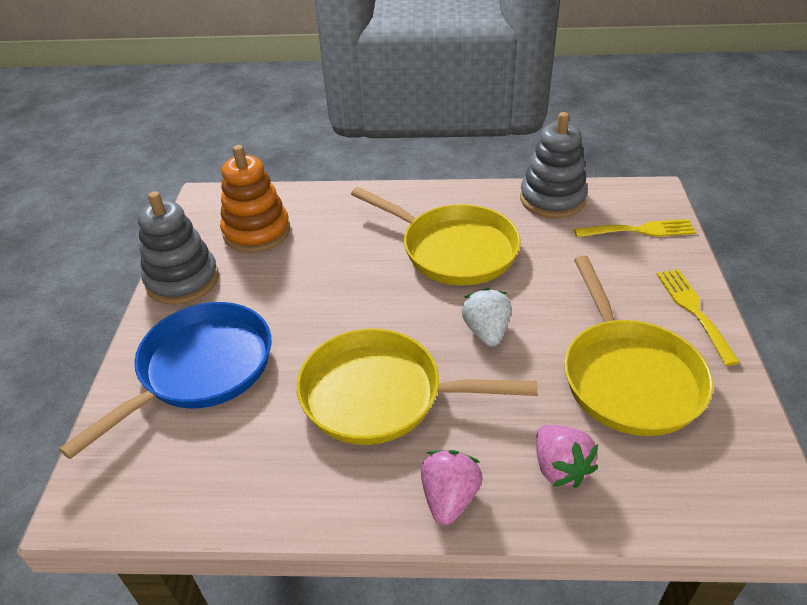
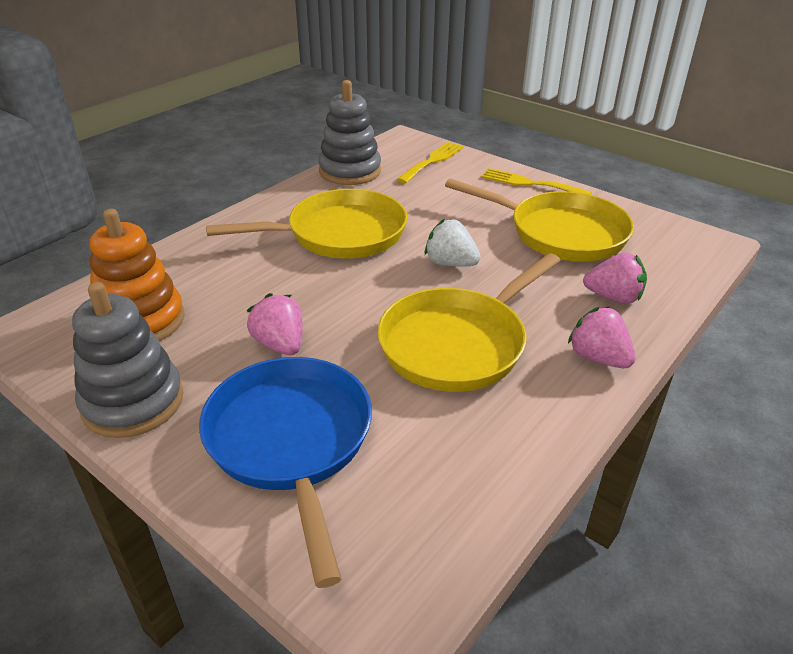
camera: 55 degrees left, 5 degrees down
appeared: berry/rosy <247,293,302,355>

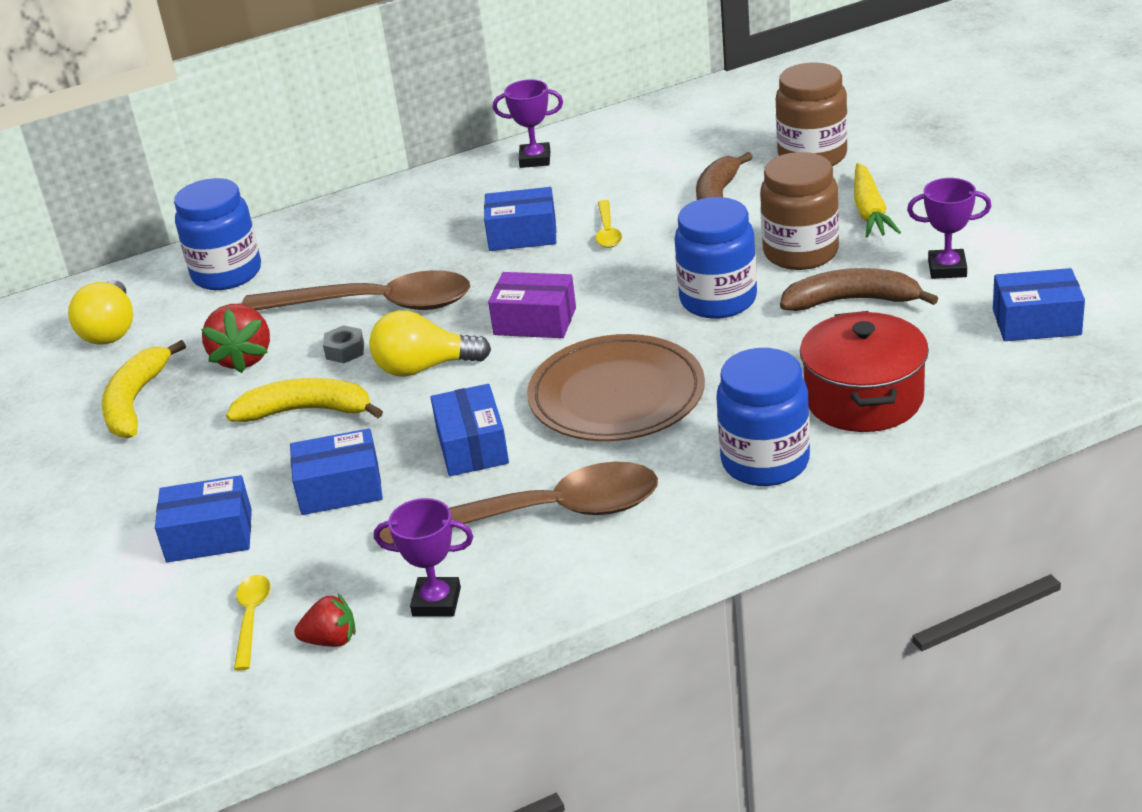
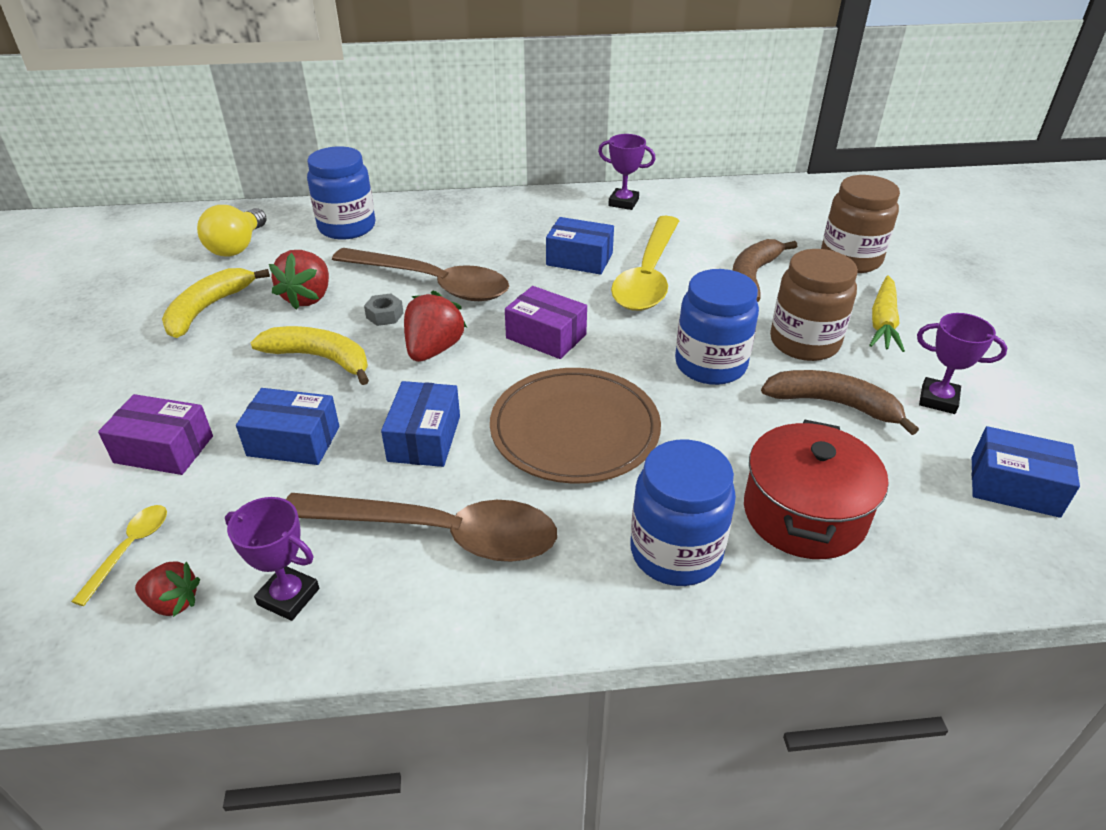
camera: 15 degrees right, 5 degrees up
exchanged: lightbulb/bright yellow <369,310,491,377> to berry/crimson <404,291,467,362>
colour: package/royal blue <155,475,252,563> to package/royal purple <98,394,213,475>
size: teaspoon/bright yellow <595,200,622,248> = <611,216,679,311> x2.31

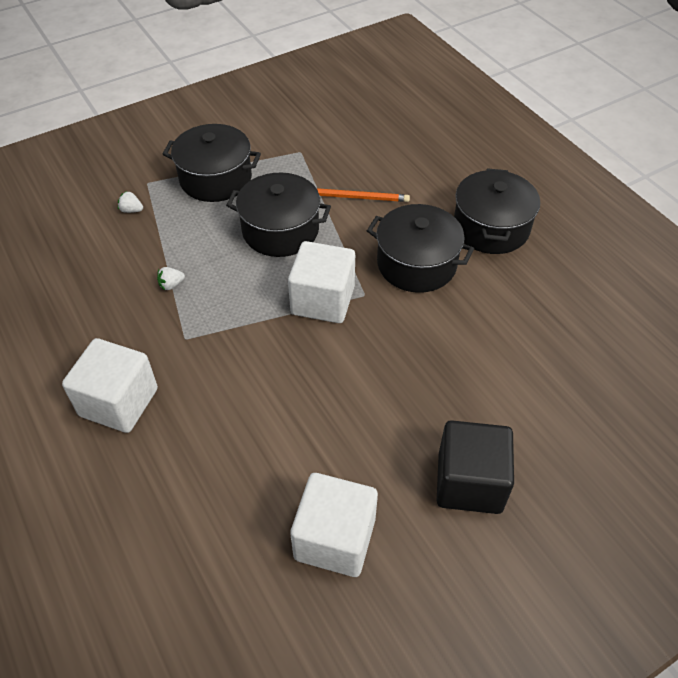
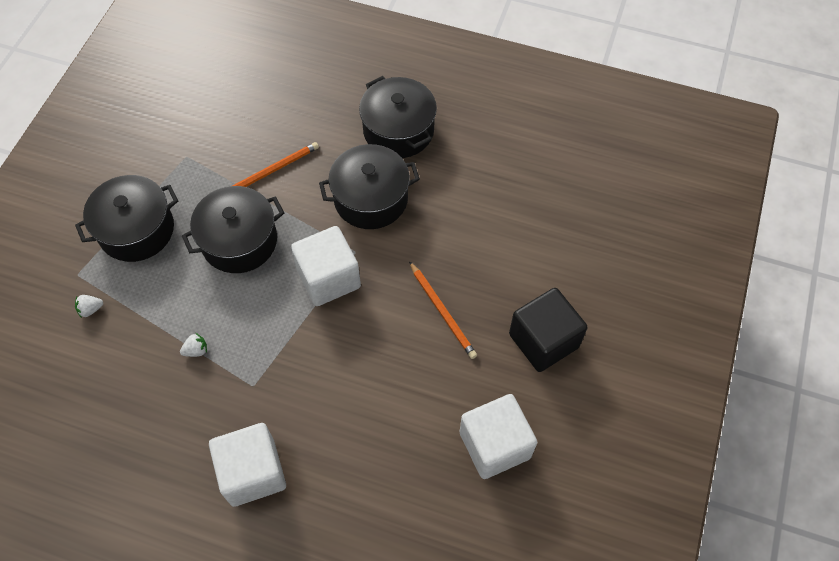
camera: 40 degrees left, 10 degrees up
appeared: lead pencil/bright orange <409,261,477,359>
spun: berry/white <157,267,185,290> = <180,333,207,357> 135 degrees counterclockwise

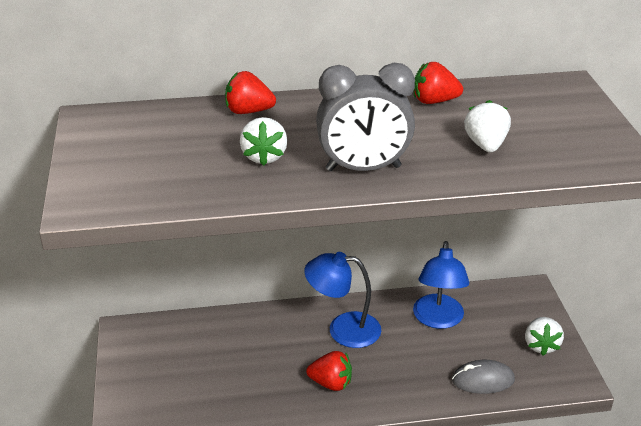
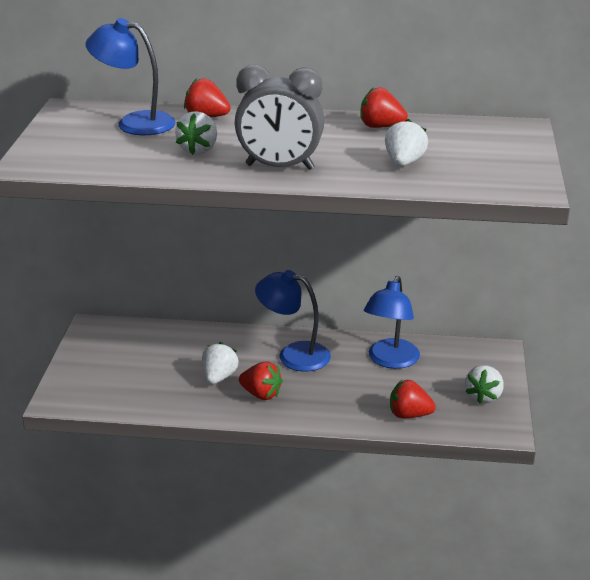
camera: 15 degrees right, 5 degrees down
appeared: desk lamp/royal blue <85,18,176,135>; berry/white <202,342,239,384>
exchanged: mouse/grey <452,360,515,394> to berry/crimson <390,380,436,418>

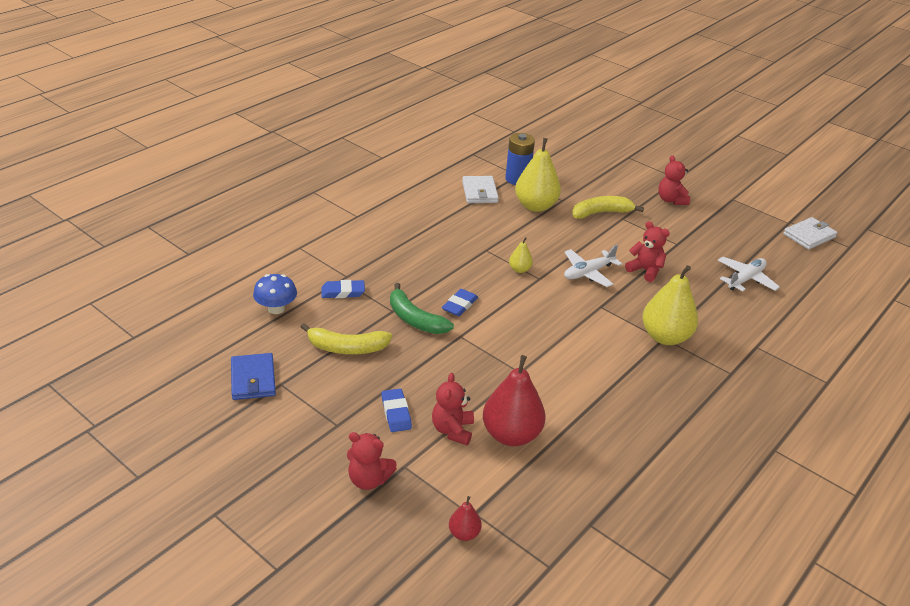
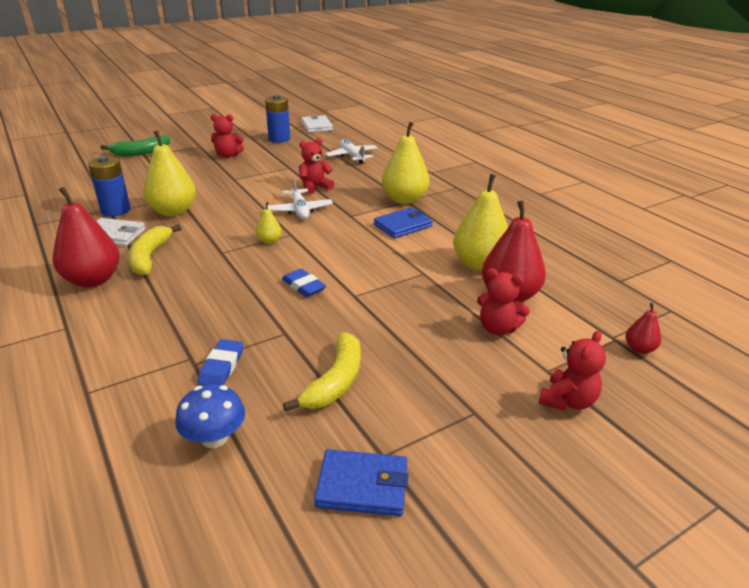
camera: 70 degrees left, 5 degrees down
missing: eraser/royal blue <381,388,412,432>
appeared: pear/crimson <52,187,120,288>; AA battery/royal blue <265,95,290,143>; billfold/royal blue <374,207,433,238>; pear/bright yellow <453,174,508,271>
relocated: banana/leaf-green <390,283,454,334> to <101,135,170,156>; banana/bright yellow <572,196,644,219> to <128,224,181,276>

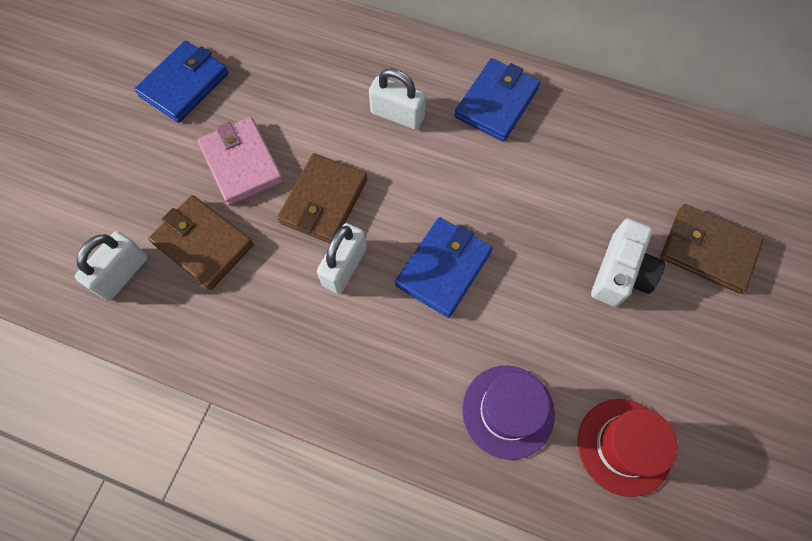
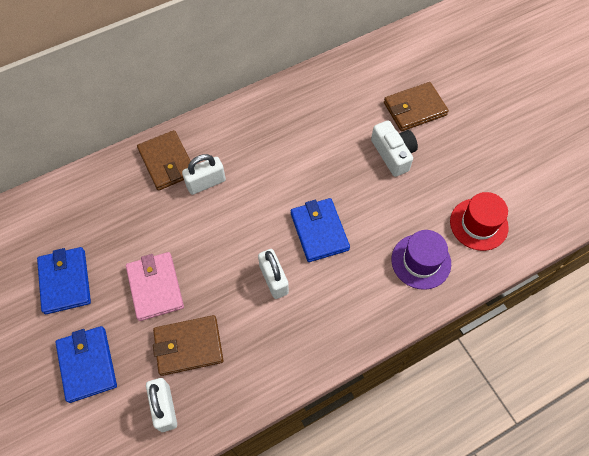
camera: 50 degrees left, 5 degrees down
relocated: billfold/russet <277,153,367,243> to <137,130,191,191>; billfold/royal blue <454,58,540,142> to <55,326,117,403>
spun: billfold/rosy <197,117,283,206> = <126,252,184,321> 60 degrees clockwise

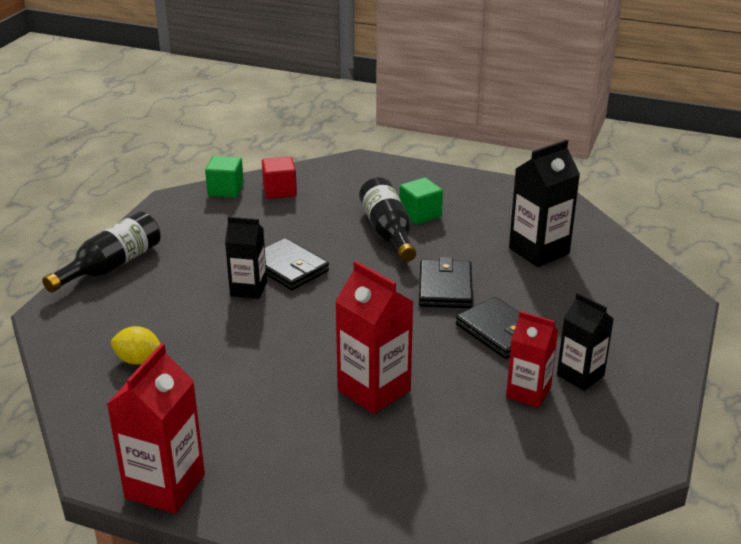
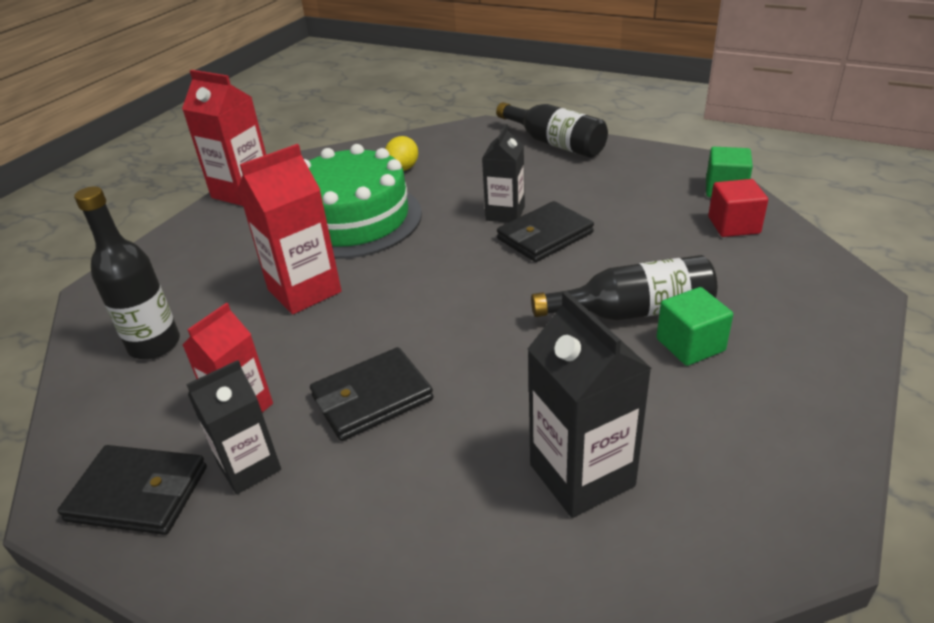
camera: 100 degrees right, 5 degrees up
appeared: flask/jet-black <74,186,180,359>; layer cake/leaf-green <304,144,422,259>
relocated: billfold/jet-black <419,257,473,308> to <57,445,207,535>

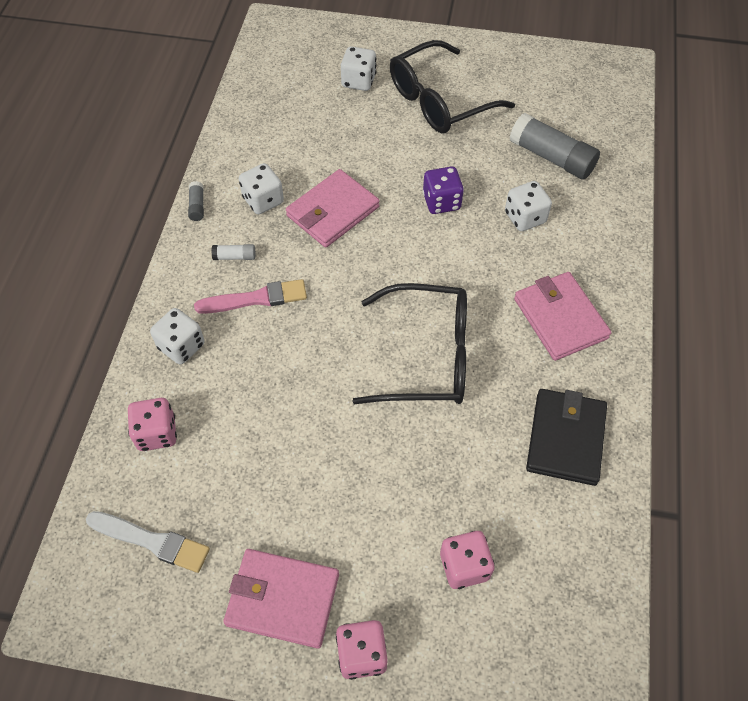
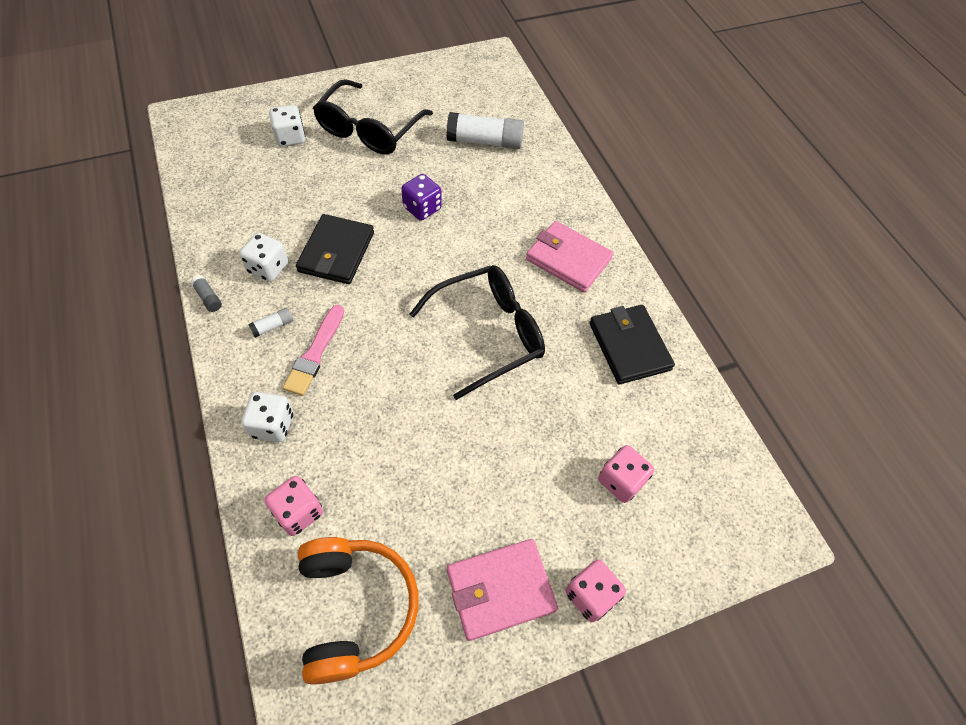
camera: 35 degrees left, 0 degrees up
missing: game die/white <505,181,552,231>
exchanged: paint brush/white <86,511,210,573> to headset/bright orange <298,537,419,685>
colour: billfold/rosy <286,169,380,248> to billfold/jet-black <296,214,374,284>; stick of glue/grey <509,113,600,180> to stick of glue/white <447,112,524,149>
spun: paint brush/rosy <194,279,307,314> = <283,305,344,396> 150 degrees clockwise

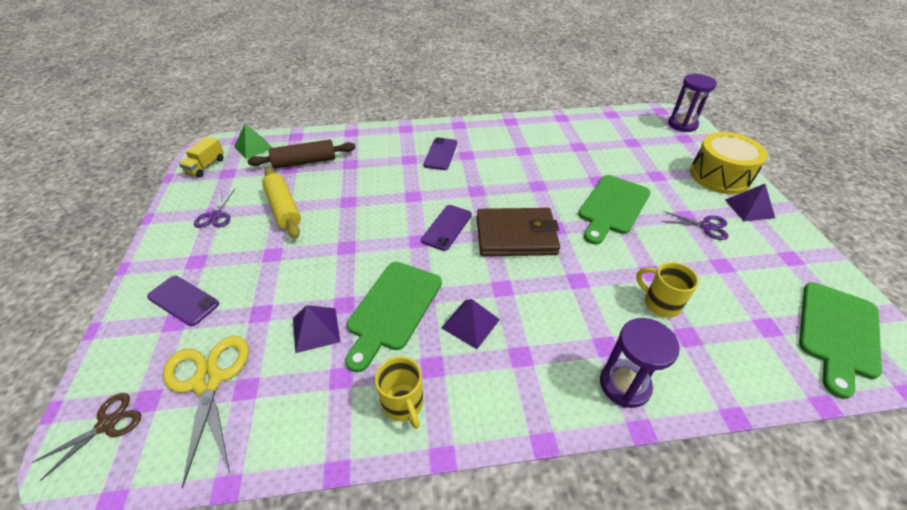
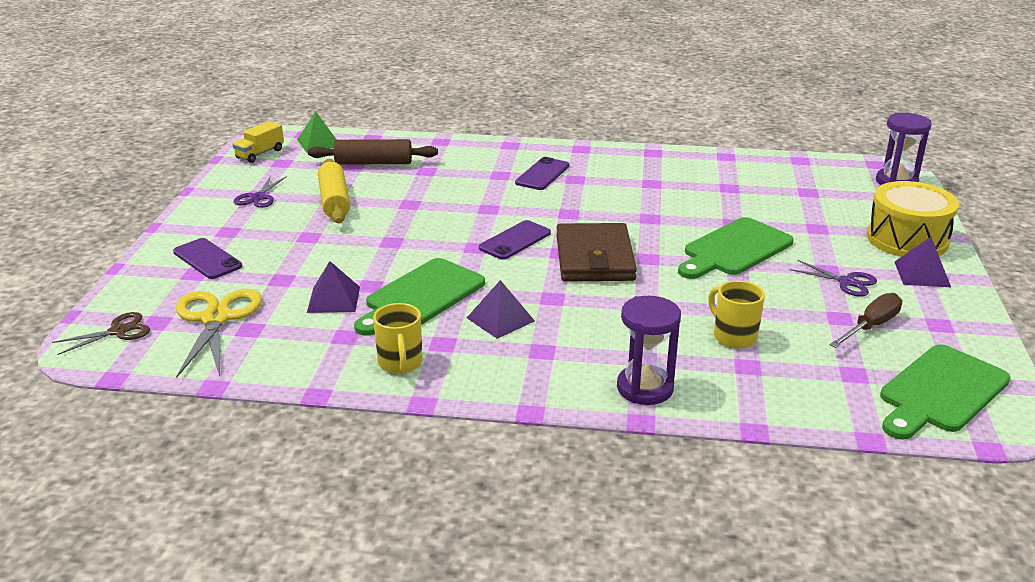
camera: 15 degrees right, 15 degrees down
appeared: flat screwdriver/russet <830,293,902,348>
spun: billfold/russet <477,208,560,256> = <556,223,637,282> 75 degrees clockwise

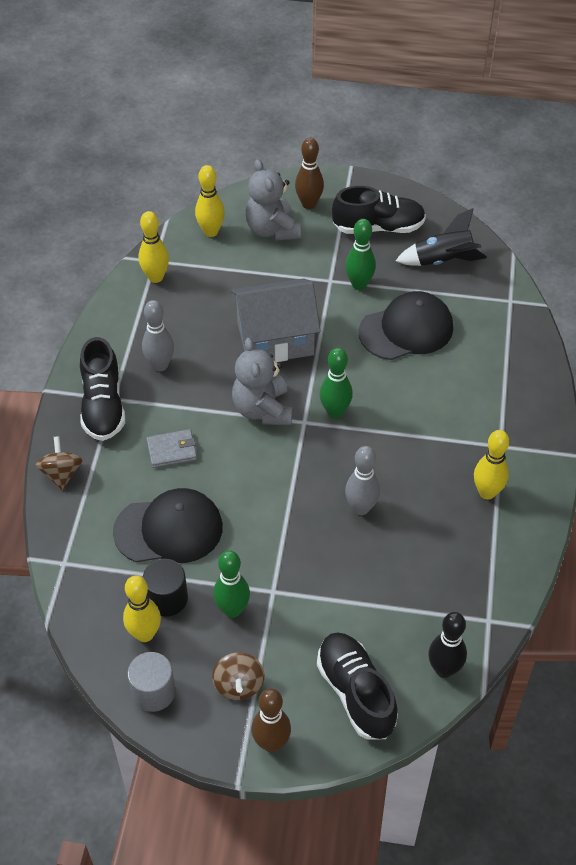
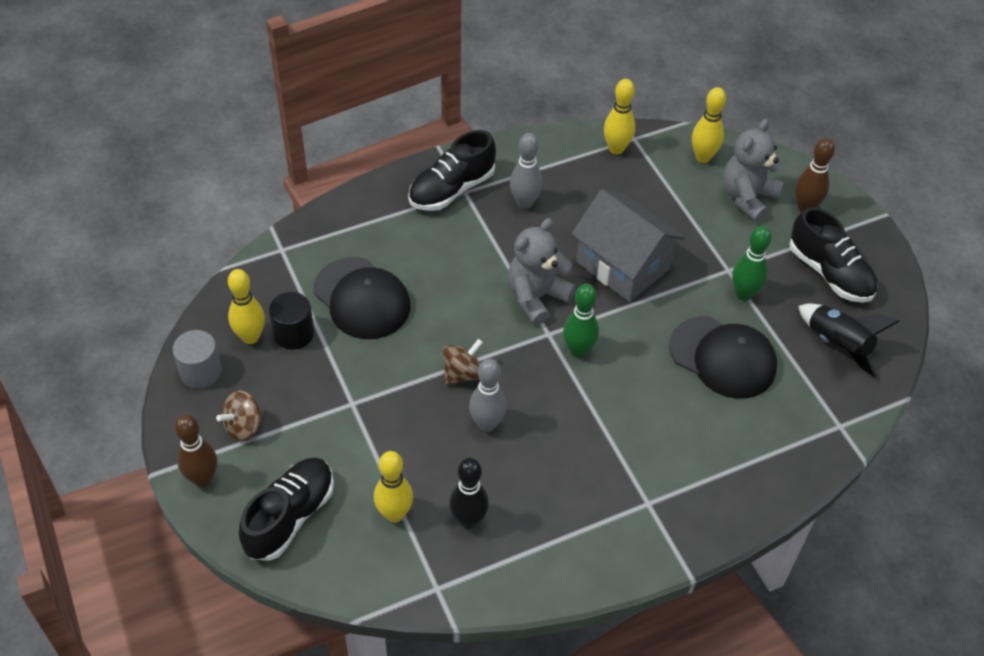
camera: 55 degrees right, 0 degrees up
missing: billfold/grey <146,429,197,468>; skittle/leaf-green <213,550,250,618>
relocated: whirligig/russet <36,436,82,490> to <443,339,483,385>; skittle/jet-black <428,612,467,678> to <449,458,489,529>; skittle/bright yellow <474,430,509,500> to <374,451,413,522>

